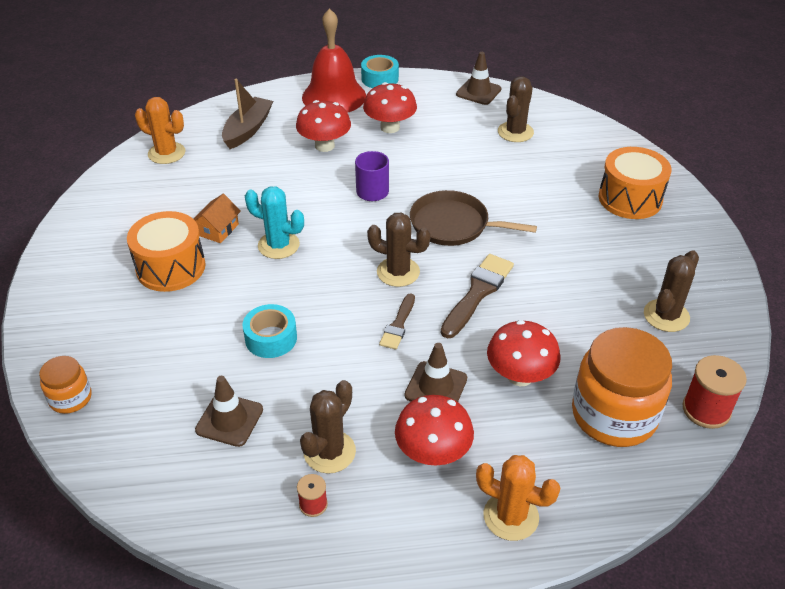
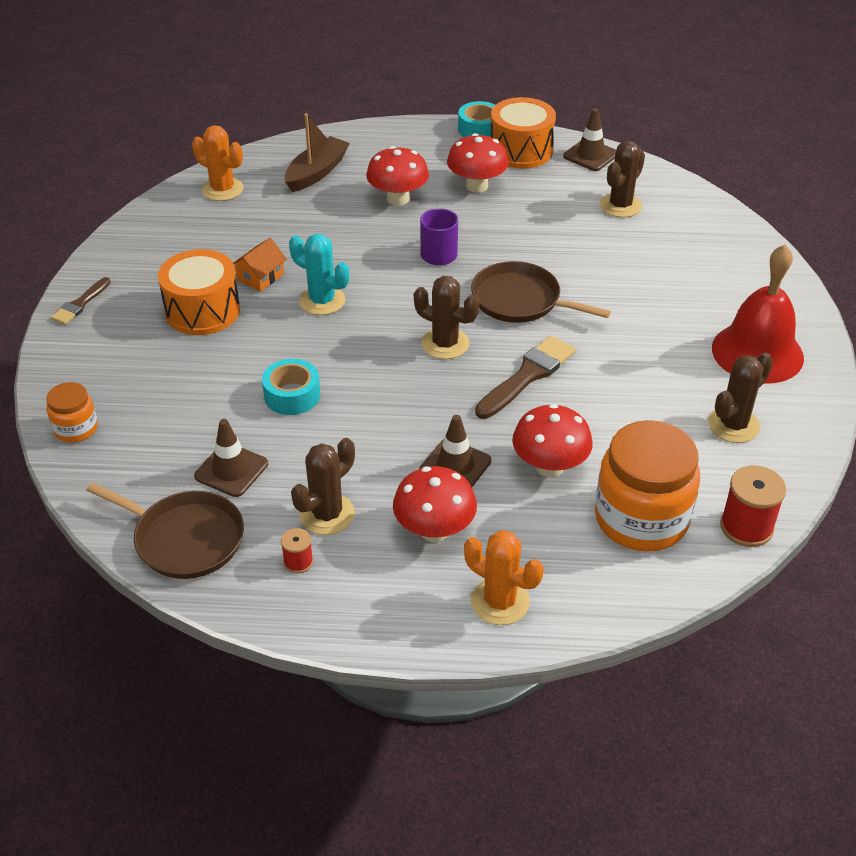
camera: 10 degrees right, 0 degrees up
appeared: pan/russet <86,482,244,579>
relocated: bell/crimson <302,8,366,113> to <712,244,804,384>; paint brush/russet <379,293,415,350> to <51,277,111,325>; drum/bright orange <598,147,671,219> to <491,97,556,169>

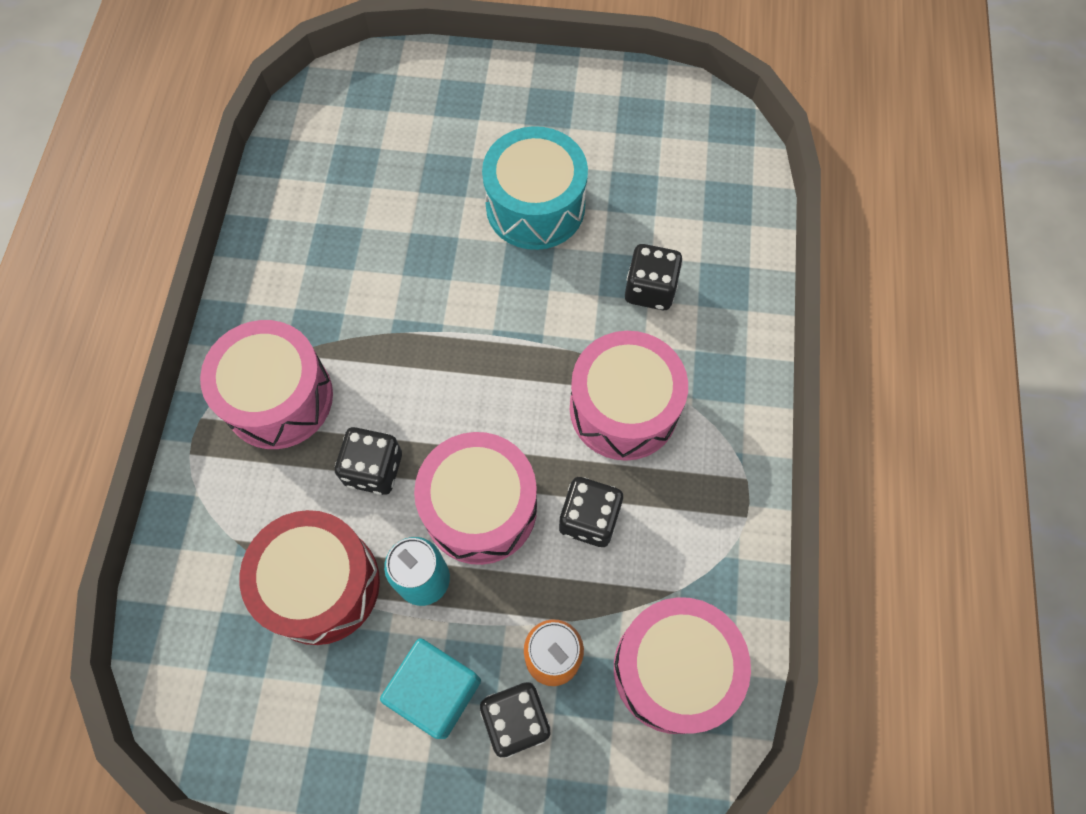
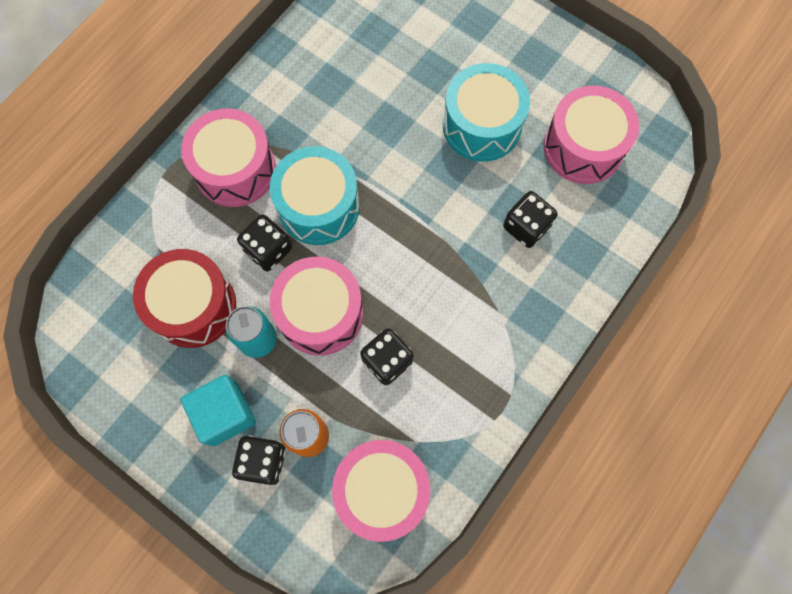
camera: 30 degrees right, 5 degrees up
appeared: drum/aqua <270,146,360,245>
relocated: drum/rosy <570,331,688,461> to <544,86,639,184>

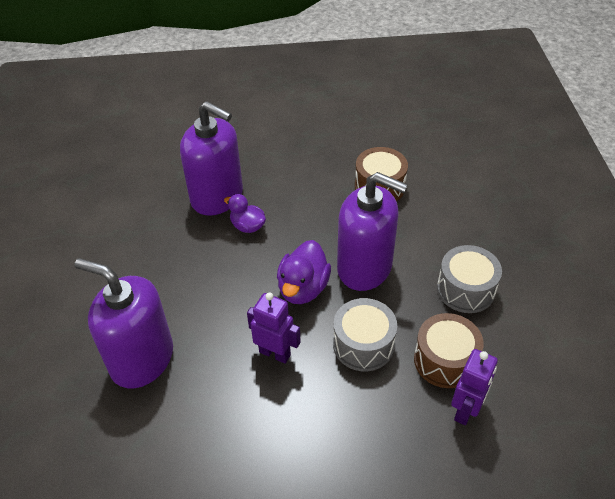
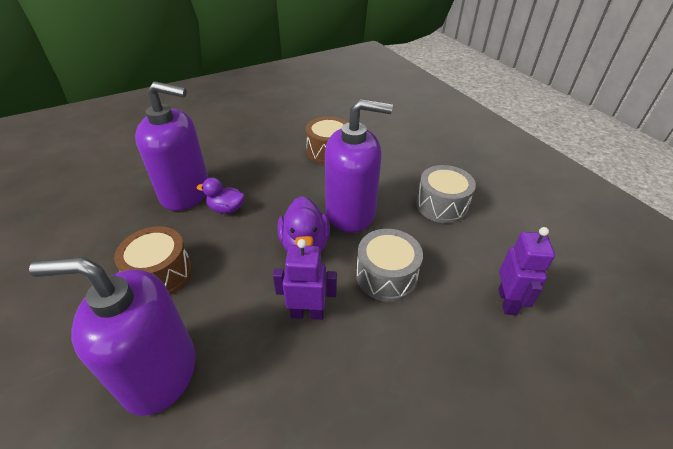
camera: 25 degrees left, 5 degrees down
relocated: drum/russet <414,313,484,388> to <114,226,192,295>

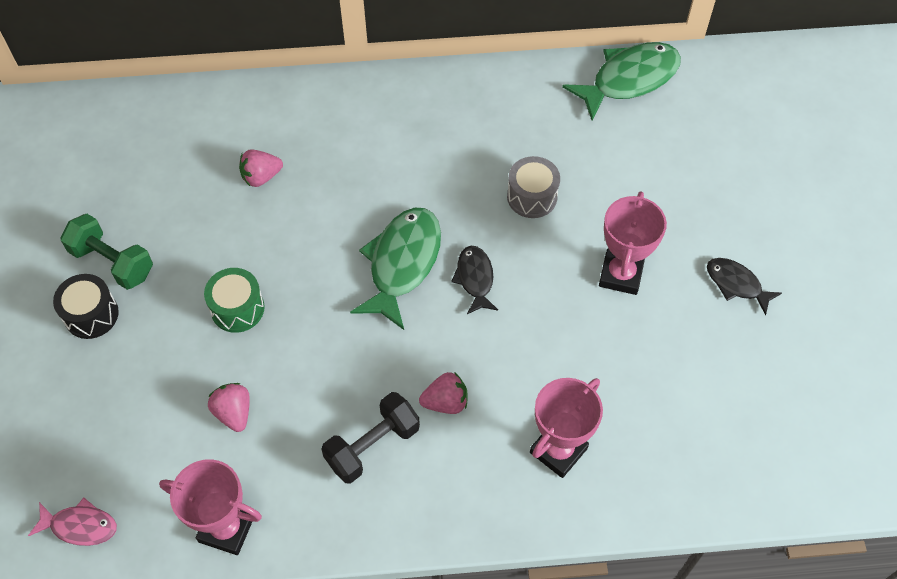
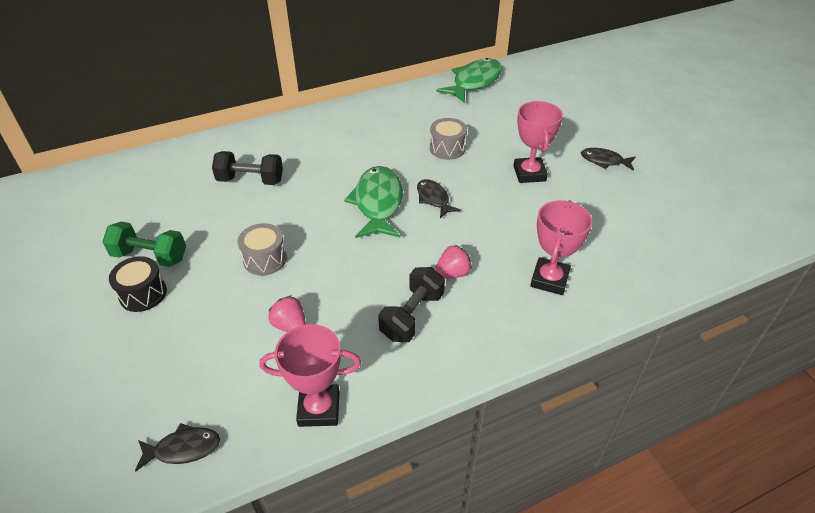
camera: 20 degrees left, 15 degrees down
exchanged: berry/rosy <239,149,283,187> to dumbbell/jet-black <212,151,283,185>
colour: toy fish/rosy <28,498,117,546> to toy fish/jet-black <135,423,220,472>; drum/leaf-green <204,268,265,333> to drum/grey <238,223,287,276>

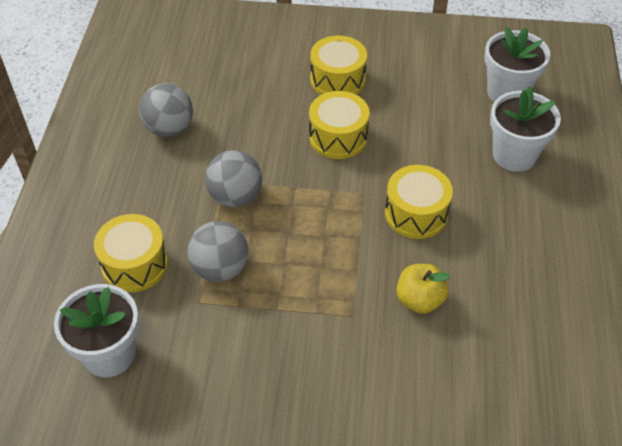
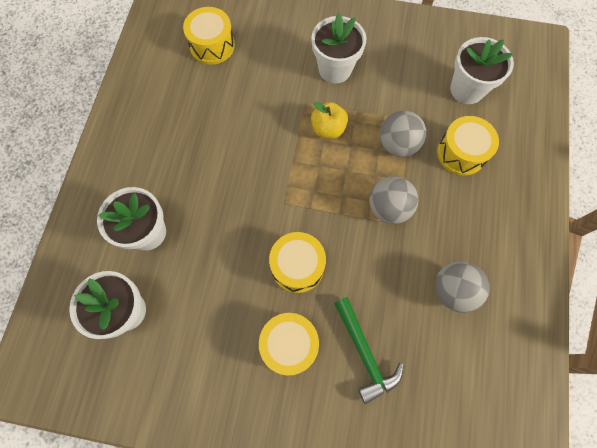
camera: 175 degrees left, 20 degrees up
appeared: plant pot/white <311,13,366,83>; hammer/leaf-green <334,297,404,404>
relocated: drum/bright yellow <385,165,453,239> to <183,7,235,65>; toy apple/bright yellow <396,264,450,314> to <311,102,348,139>

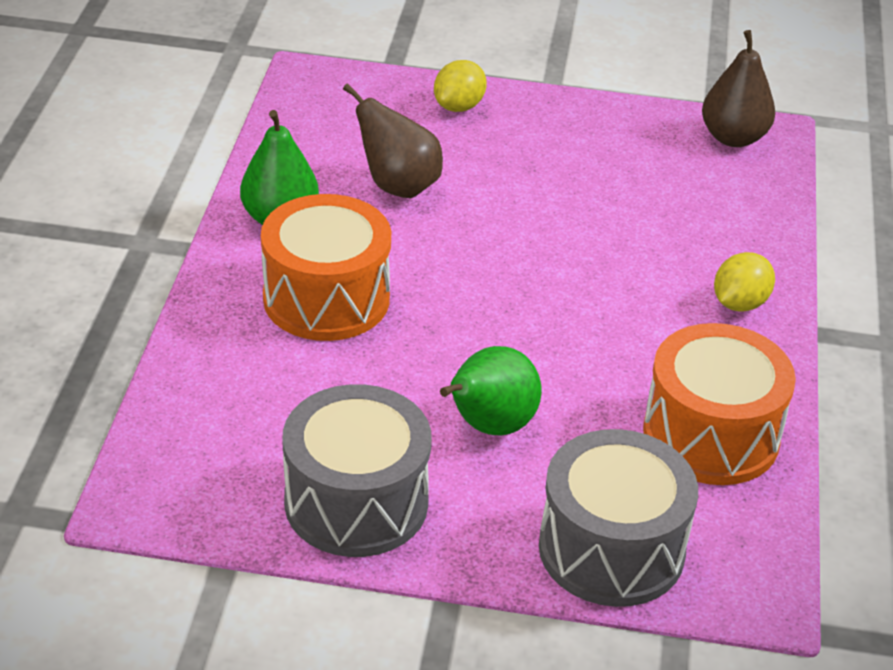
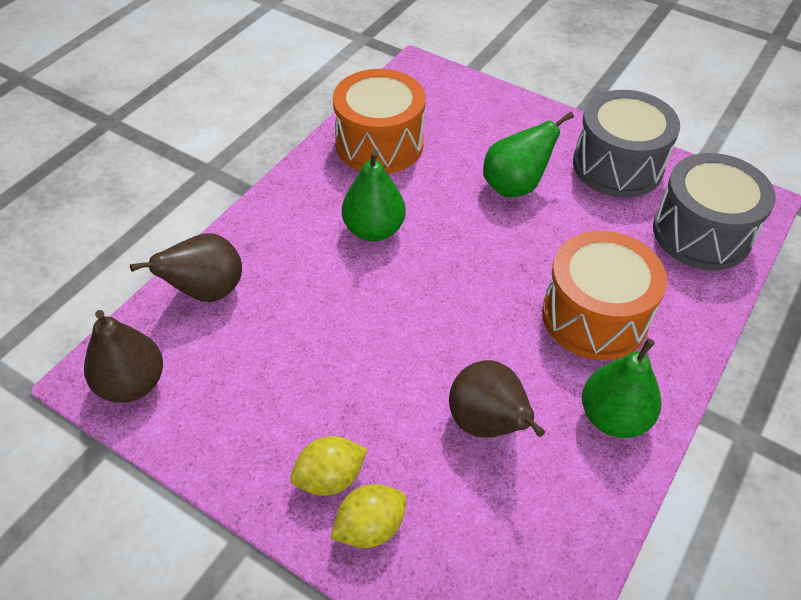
camera: 155 degrees left, 10 degrees up
appeared: pear/russet <130,233,242,302>; pear/leaf-green <342,150,406,241>
relocated: drum/grey <539,429,698,607> to <653,153,776,270>; citrus fruit/bright yellow <714,252,775,312> to <290,436,368,496>

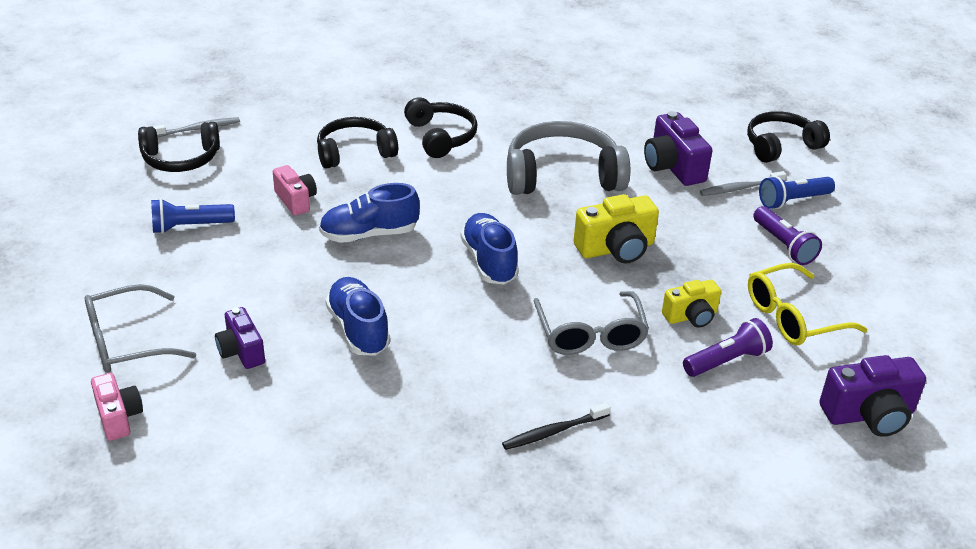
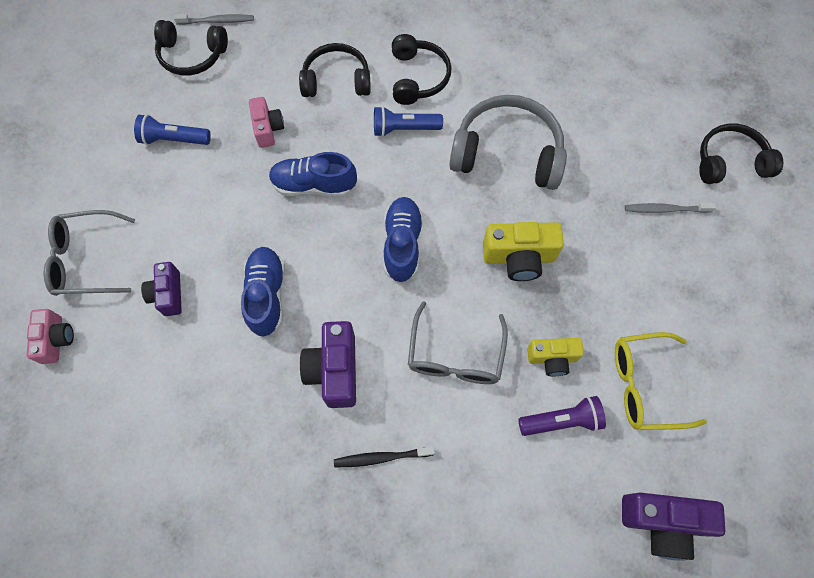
camera: 20 degrees right, 30 degrees up
missing: pocket torch/royal purple <753,206,822,265>
relocated: camera/royal purple <644,111,712,186> to <300,321,356,408>; pocket torch/royal blue <759,176,835,209> to <374,106,443,137>

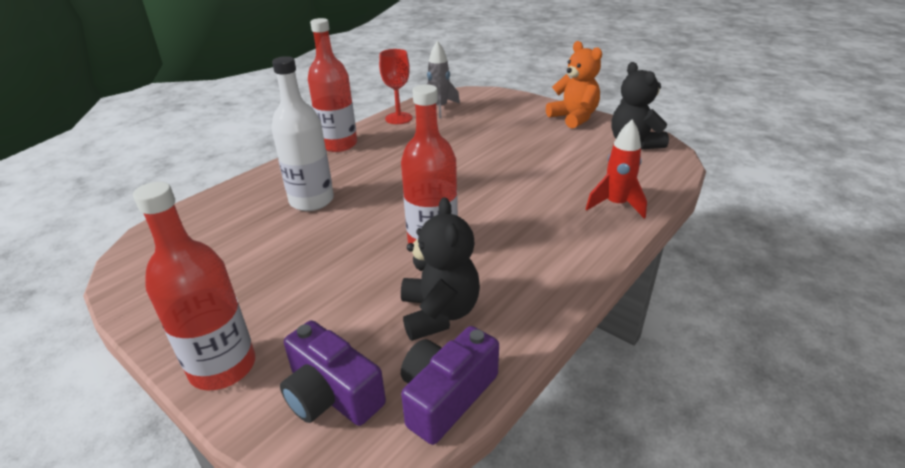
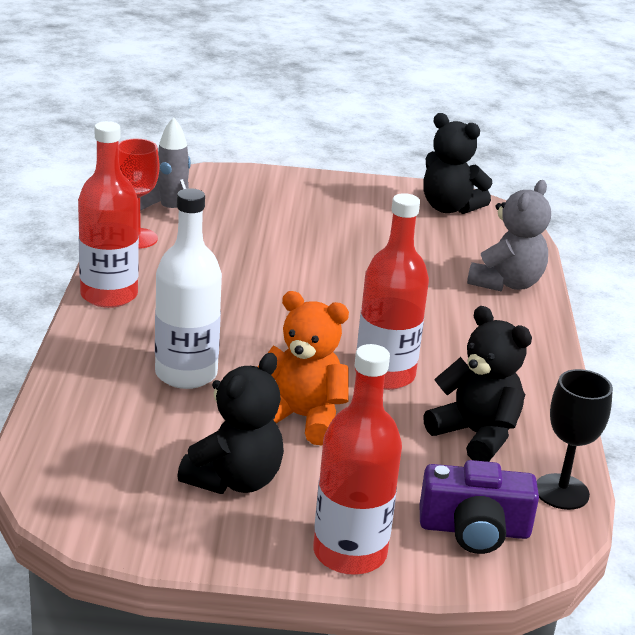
camera: 40 degrees left, 5 degrees down
appeared: teddy/jet-black <177,353,284,494>
relocated: teddy/bright orange <546,41,602,129> to <258,291,349,445>
exchanged: camera/royal purple <401,326,499,445> to wine glass/jet-black <537,369,613,510>; spaceship/crimson <586,120,647,219> to teddy/grey <467,180,551,292>

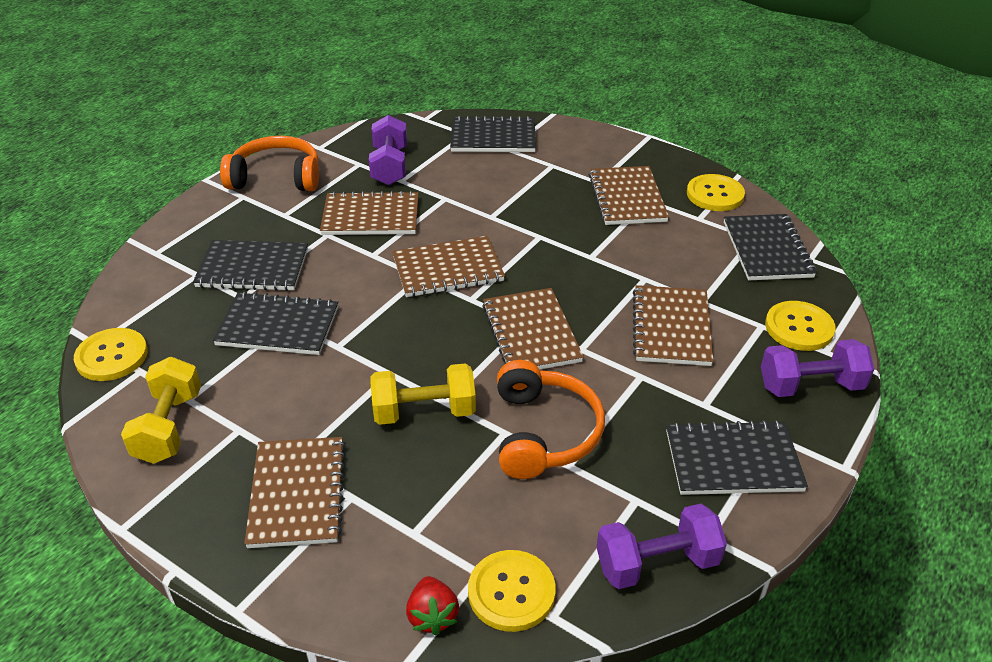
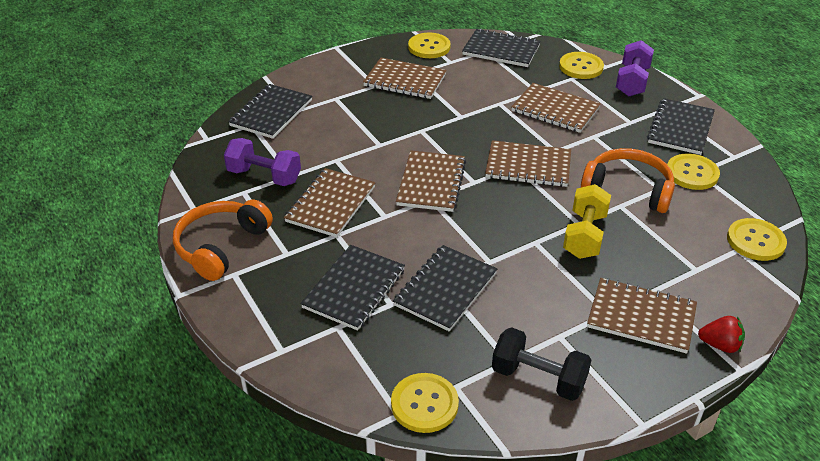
camera: 65 degrees left, 0 degrees up
missing: dumbbell/royal purple <596,504,727,589>
appeared: button/bright yellow <667,154,720,190>
relocated: berry/crimson <406,576,459,635> to <698,316,745,353>
colour: dumbbell/bright yellow <121,357,201,464> to dumbbell/jet-black <492,327,591,401>

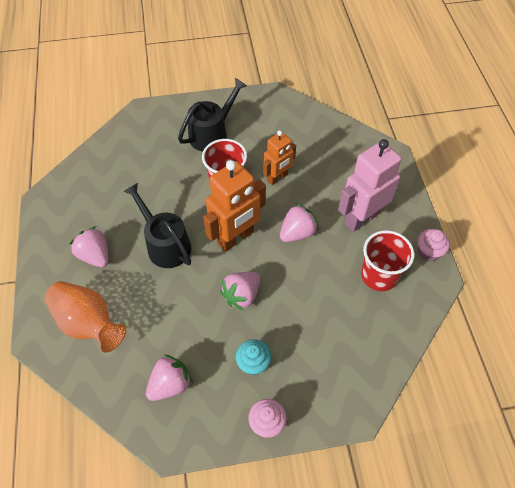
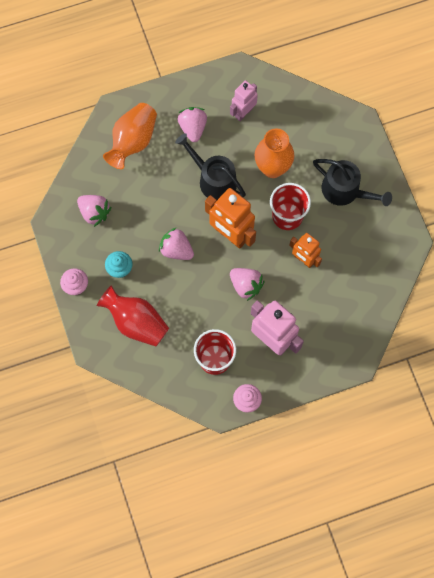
camera: 80 degrees right, 15 degrees up
appeared: tall vase/crimson <97,285,169,346>; toy robot/rosy <230,80,258,121>; tall vase/bright orange <255,128,294,178>
spun: berry/rosy <69,226,109,267> = <178,107,207,142> 45 degrees counterclockwise; sprinkling can/jet-black <123,183,191,268> = <175,133,246,200> 90 degrees counterclockwise

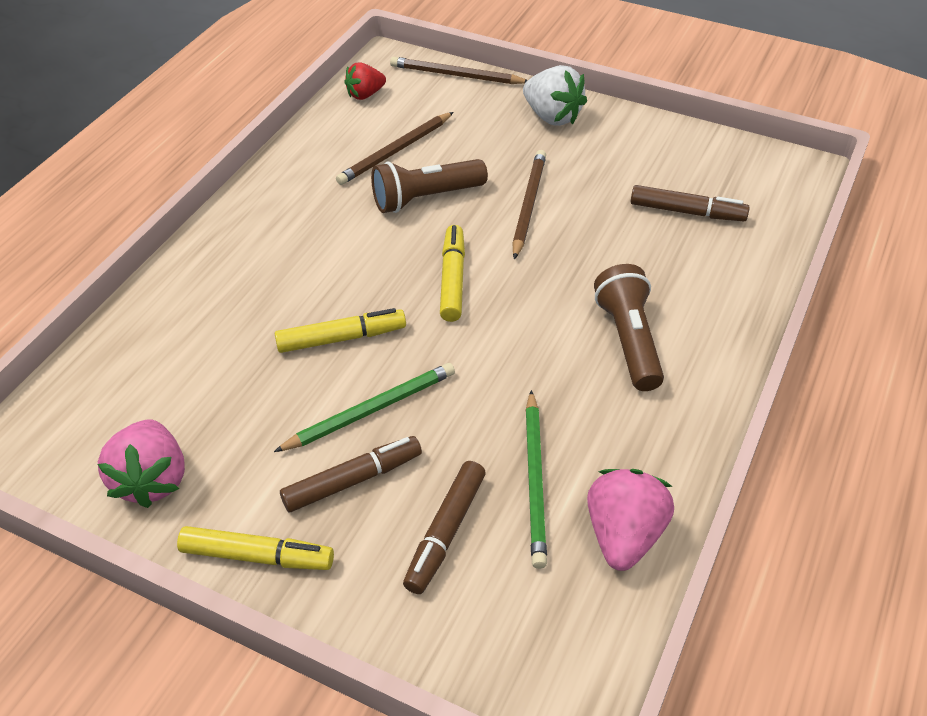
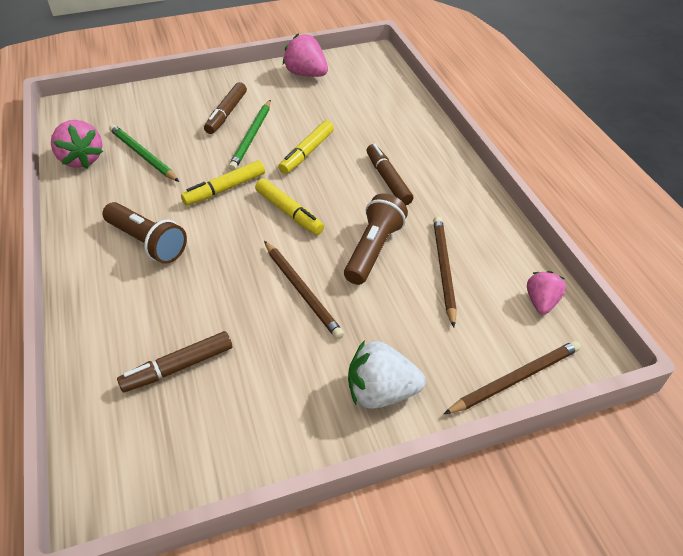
camera: 135 degrees right, 0 degrees up
relocated: felt pen/bright yellow <177,526,334,570> to <181,160,265,206>; felt pen/russet <403,461,486,594> to <367,144,413,205>
colour: berry/crimson <344,63,386,100> to berry/rosy <527,271,566,314>

